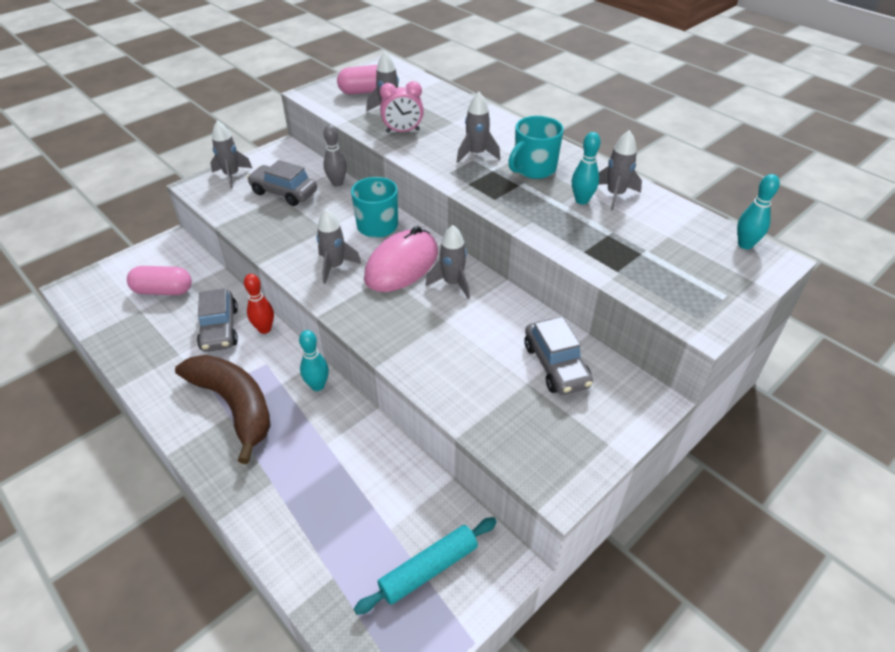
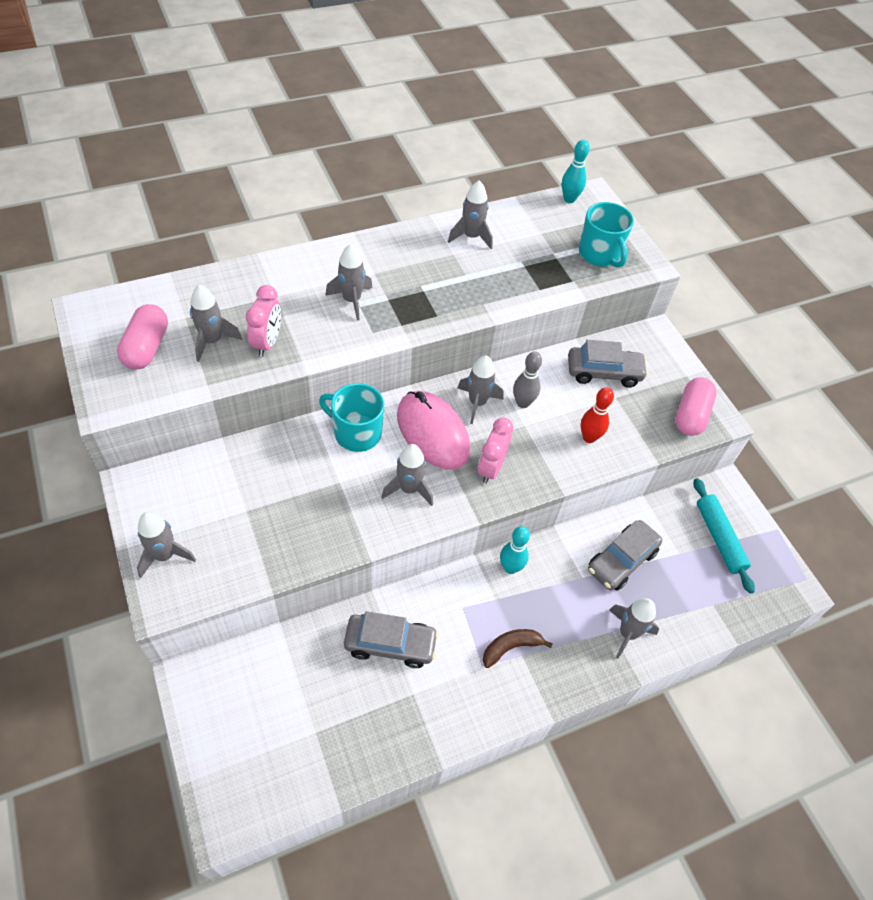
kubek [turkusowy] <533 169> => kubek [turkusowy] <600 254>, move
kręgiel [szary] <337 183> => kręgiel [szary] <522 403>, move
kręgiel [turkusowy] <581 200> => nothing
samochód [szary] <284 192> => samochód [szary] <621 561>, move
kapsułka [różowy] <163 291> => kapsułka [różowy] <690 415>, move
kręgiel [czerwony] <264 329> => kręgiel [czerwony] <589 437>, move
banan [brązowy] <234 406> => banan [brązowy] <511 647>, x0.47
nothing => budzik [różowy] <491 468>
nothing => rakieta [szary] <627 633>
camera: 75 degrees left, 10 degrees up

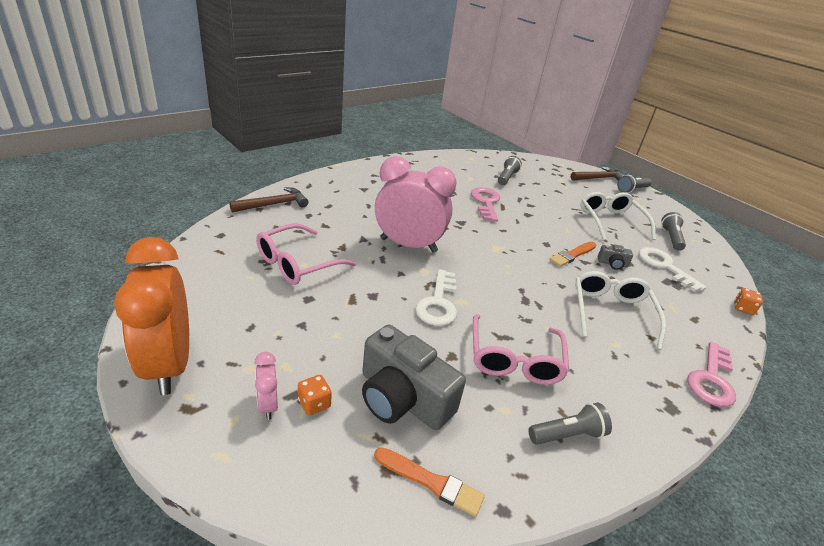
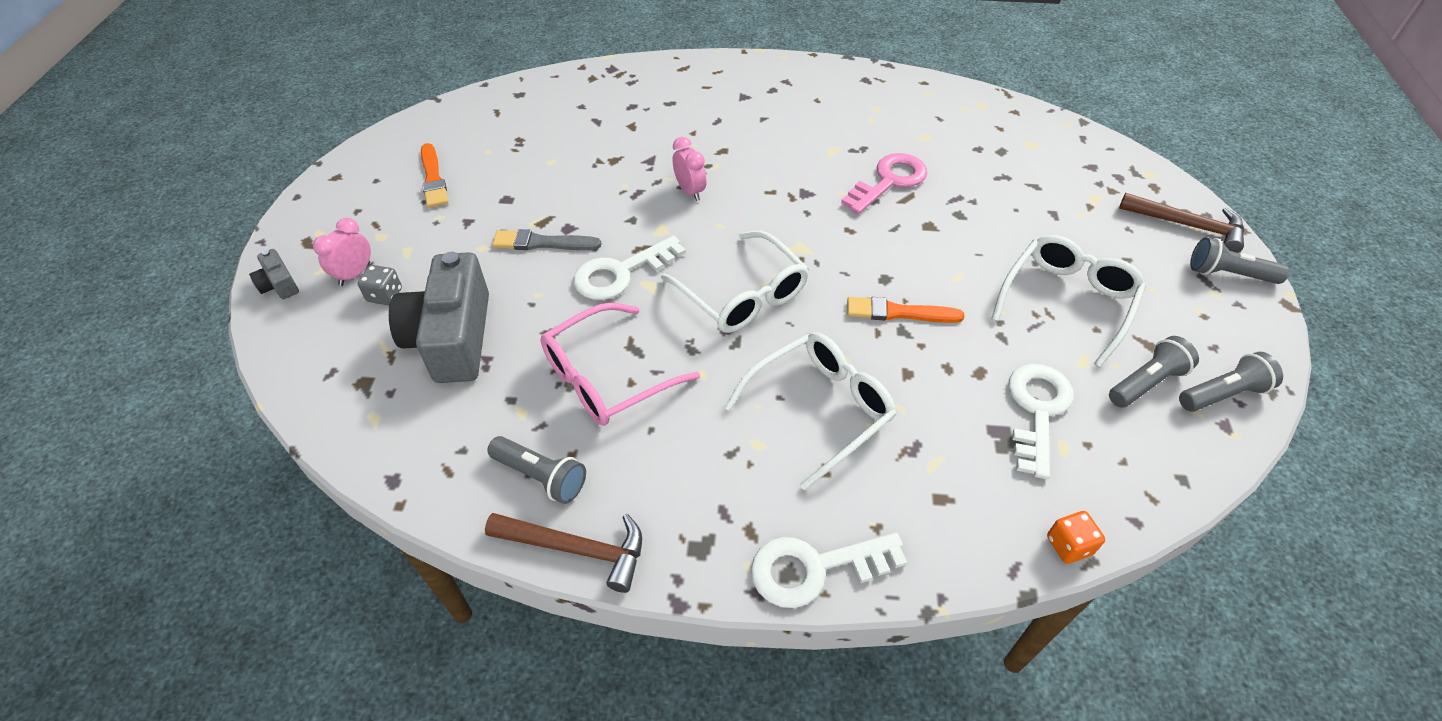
budzik [różowy] <408 245> => budzik [różowy] <690 191>, x0.43
latarka [szary] <507 177> => latarka [szary] <1222 394>, move
młotek [brązowy] <274 204> => młotek [brązowy] <577 549>, move
okulary [różowy] <297 263> => nothing
budzik [pomarańczowy] <169 364> => nothing
aparat fotograficzny [szary] <612 264> => aparat fotograficzny [szary] <279 284>, move
klucz [różowy] <711 379> => klucz [biały] <815 568>
kostka do gry [pomarańczowy] <314 403> => kostka do gry [szary] <385 295>
pędzel [pomarańczowy] <431 482> => pędzel [pomarańczowy] <433 179>, move
nothing => pędzel [szary] <542 243>
nothing => okulary [biały] <743 295>
camera: 50 degrees right, 15 degrees up

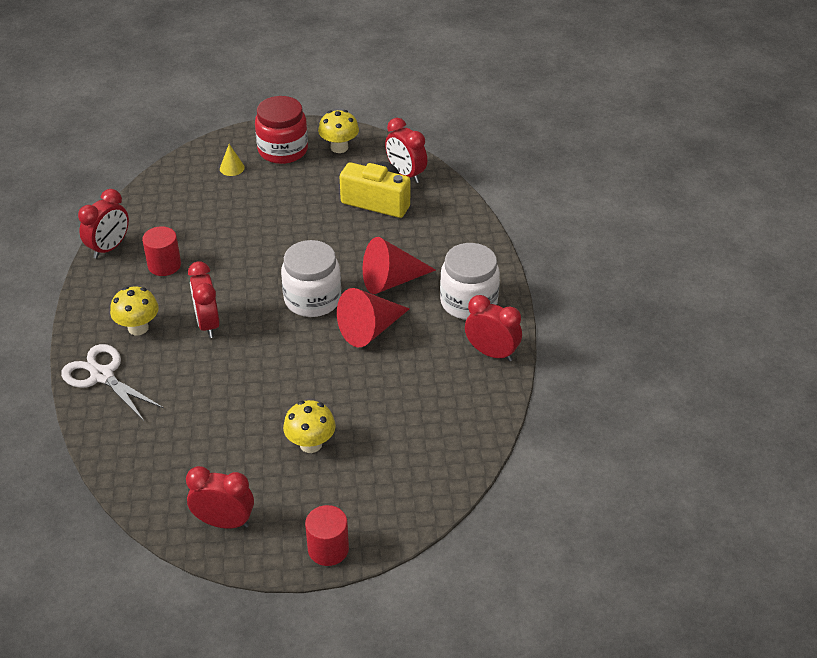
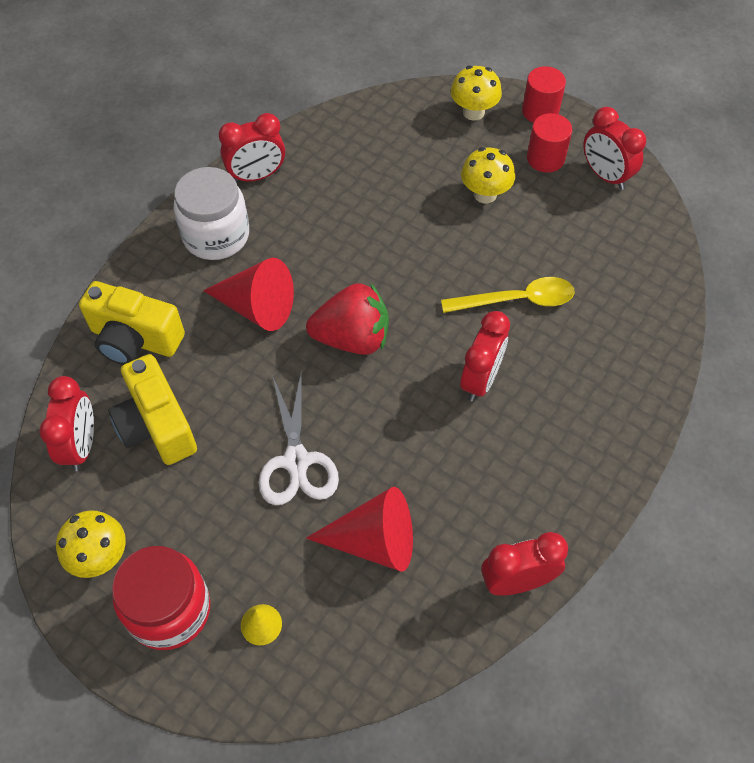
walec [czerwony] <164 265> => walec [czerwony] <545 158>, move
słoik [biały] <312 299> => truskawka [czerwony] <352 338>
grzyb [żółty] <138 328> => grzyb [żółty] <473 112>, move
stożek [czerwony] <370 329> => stożek [czerwony] <373 541>, move
budzik [czerwony] <491 353> => budzik [czerwony] <256 176>, 90 degrees counterclockwise
nożyczki [biały] <102 376> => nożyczki [biały] <296 461>, move
nothing => łyżka [żółty] <517 300>
nothing => aparat fotograficzny [żółty] <135 339>
camera: 140 degrees left, 15 degrees up

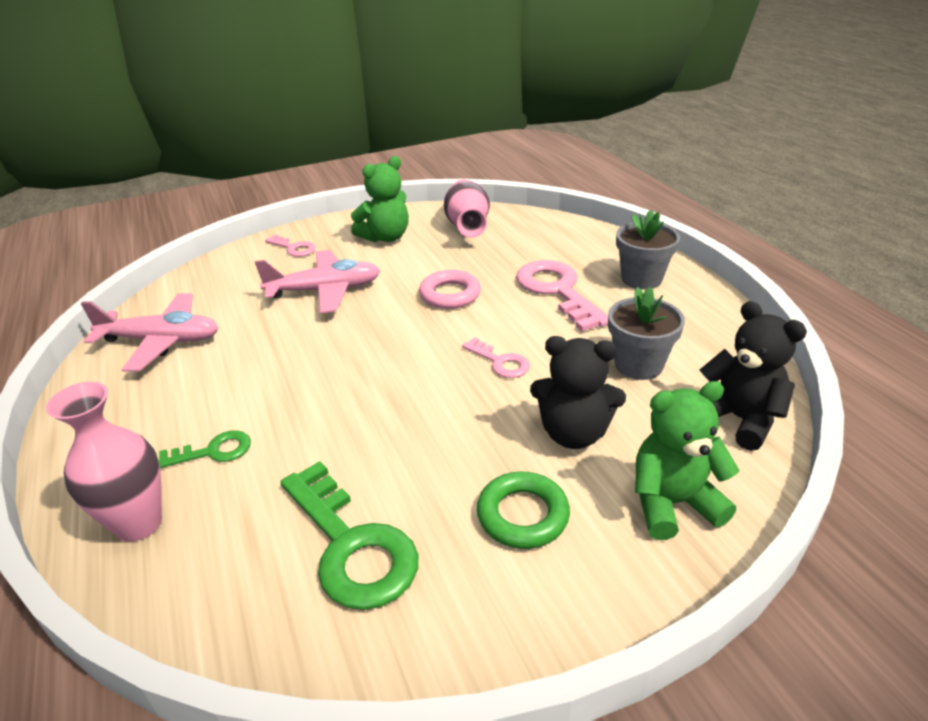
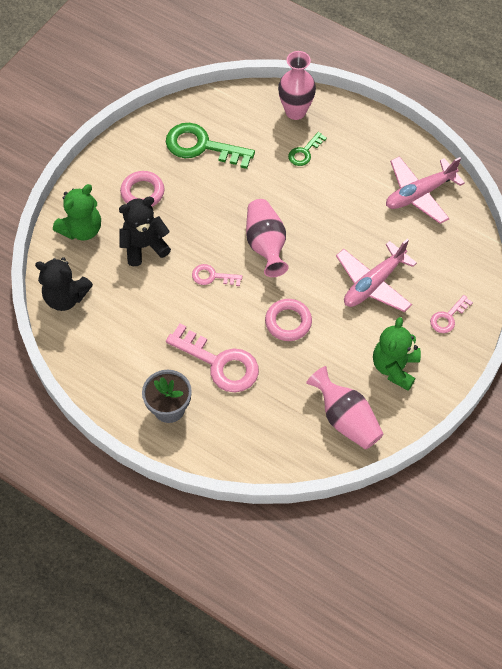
klucz [różowy] <294 248> => klucz [różowy] <448 317>, 45 degrees counterclockwise
doniczka [szary] <638 365> => nothing
pierścień [zielony] <522 515> => pierścień [różowy] <142 192>
nothing => wazon [różowy] <266 245>
camera: 145 degrees right, 25 degrees up

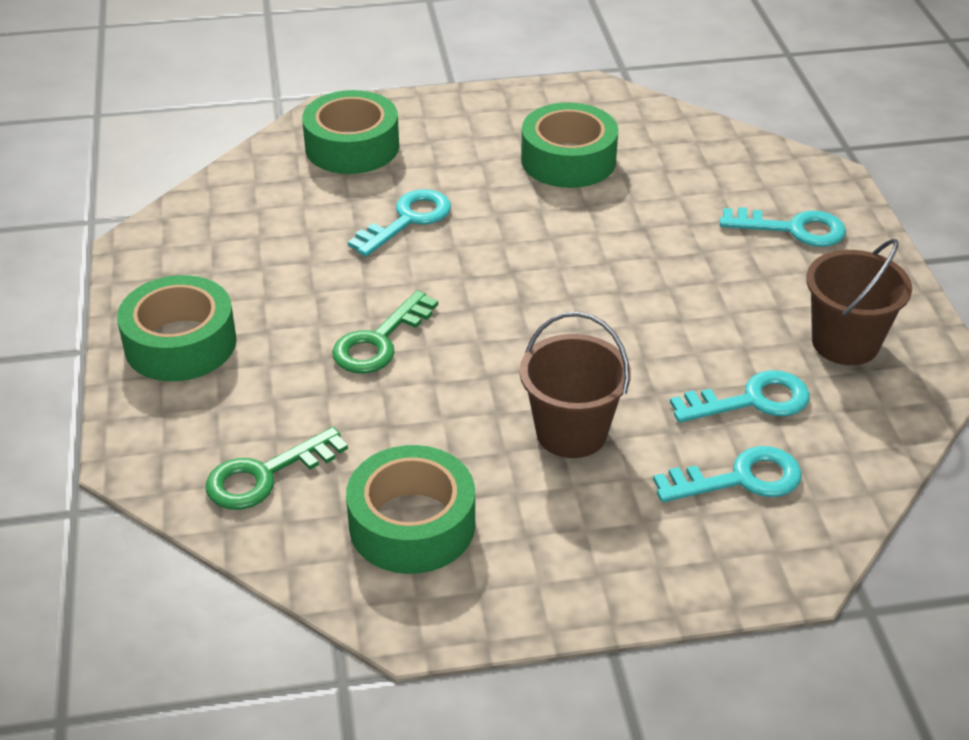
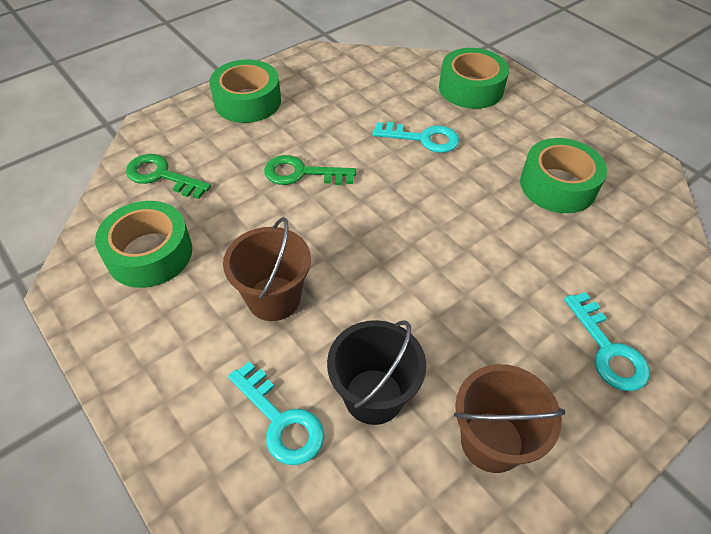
klucz [turkusowy] <751 401> => wiadro [czarny] <373 396>
camera: 60 degrees right, 10 degrees up

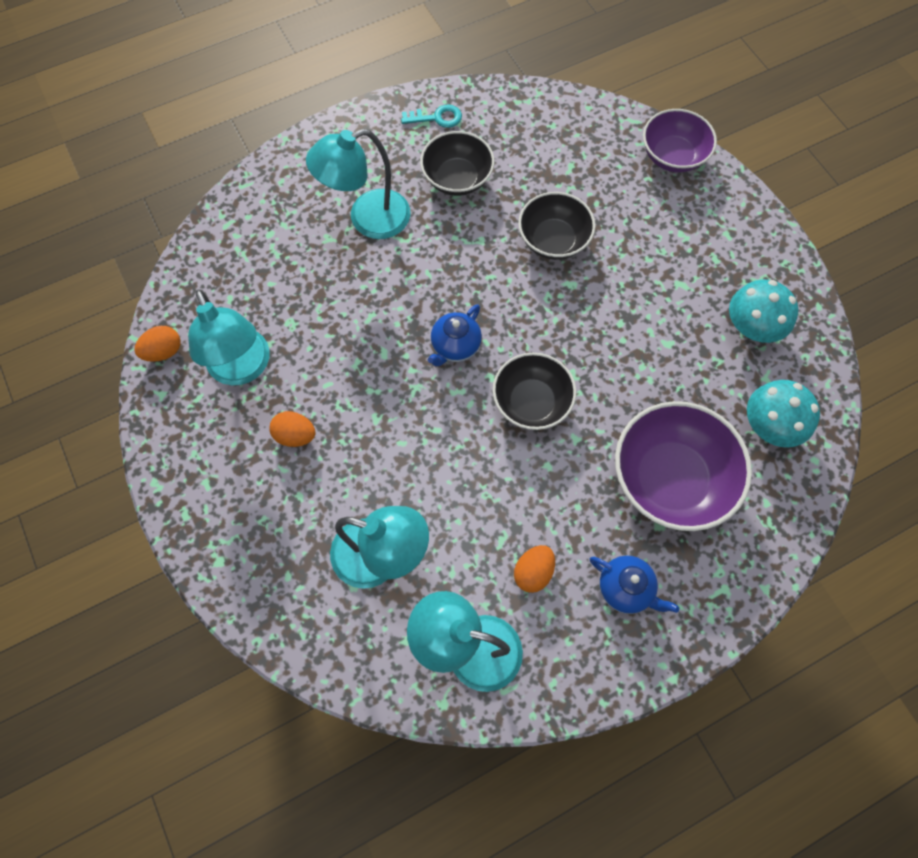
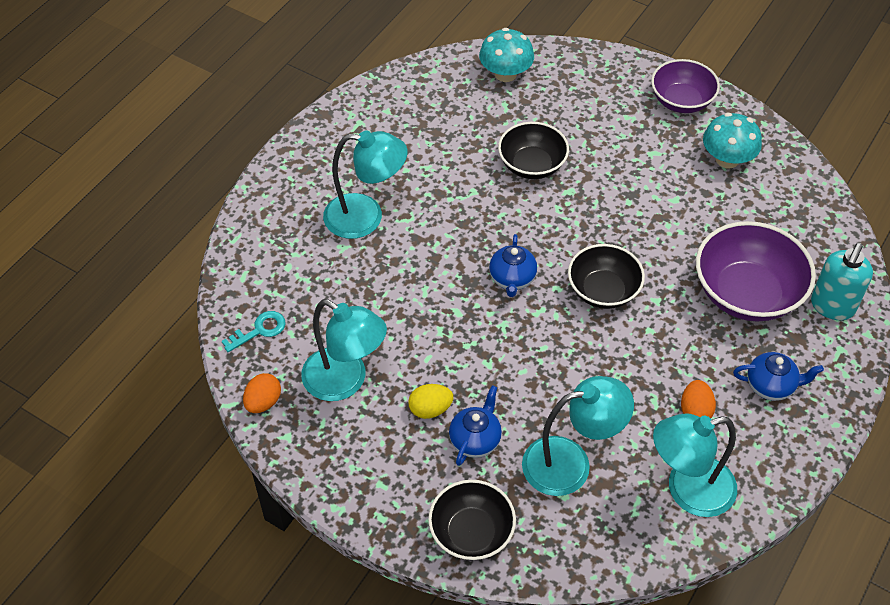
klucz [turkusowy] <437 118> => klucz [turkusowy] <259 330>, move
miska [fioletowy] <672 156> => miska [fioletowy] <681 101>, move
lampka [turkusowy] <367 219> => lampka [turkusowy] <366 217>, 120 degrees counterclockwise
miska [czarny] <457 179> => miska [czarny] <471 533>, move
grzyb [turkusowy] <770 425> => grzyb [turkusowy] <505 74>, move
jajko [pomarańczowy] <295 435> => jajko [żółty] <430 409>
nothing => dozownik mydła [turkusowy] <832 306>
nothing => imbryk [niebieski] <475 440>
camera: 30 degrees left, 15 degrees down

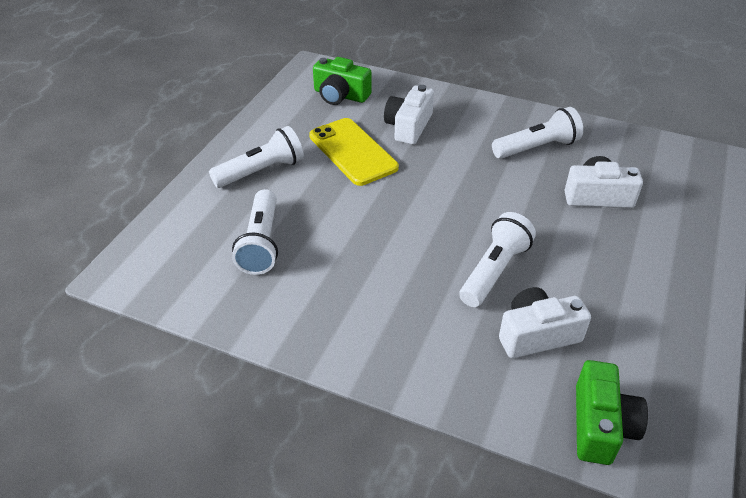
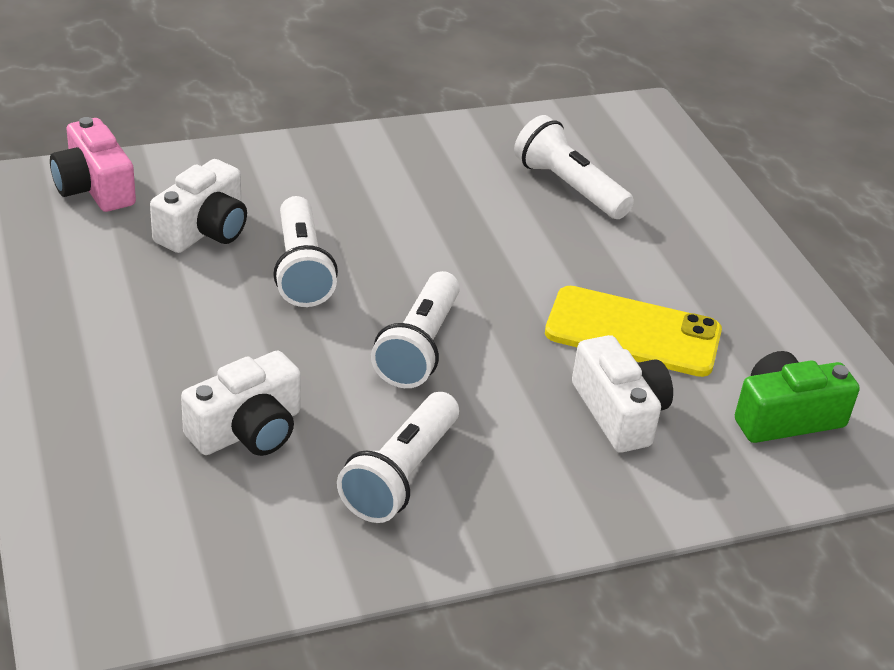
latarka [biały] <261 171> => latarka [biały] <419 347>, move
aparat fotograficzny [zielony] <600 425> => aparat fotograficzny [różowy] <94 187>
camera: 135 degrees right, 5 degrees down

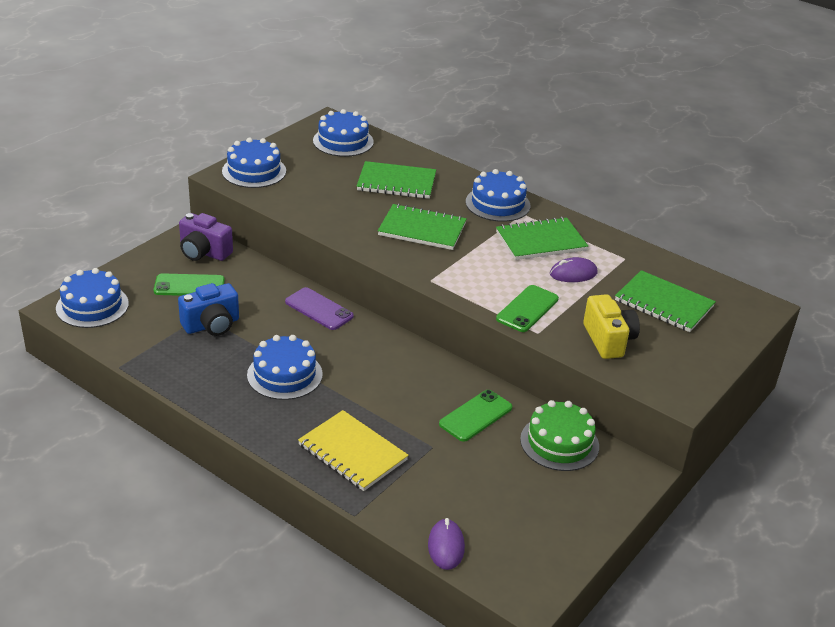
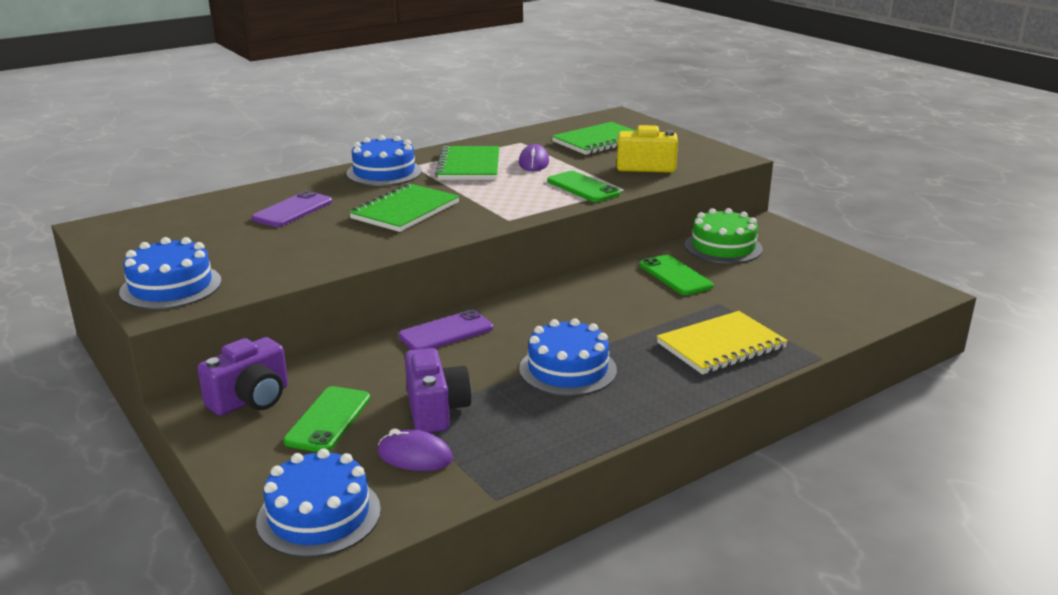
tort [niebieski] <343 141> => nothing
zeszyt [zielony] <396 182> => telefon [fioletowy] <292 210>
aparat fotograficzny [niebieski] <212 325> => aparat fotograficzny [fioletowy] <436 410>
myszka [fioletowy] <446 546> => myszka [fioletowy] <415 456>, move
camera: 70 degrees left, 10 degrees down

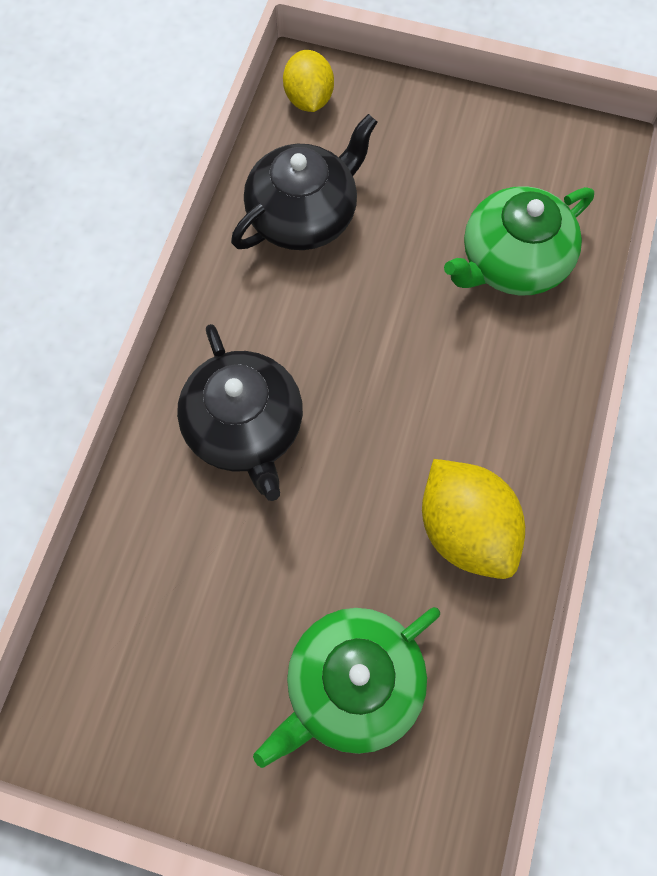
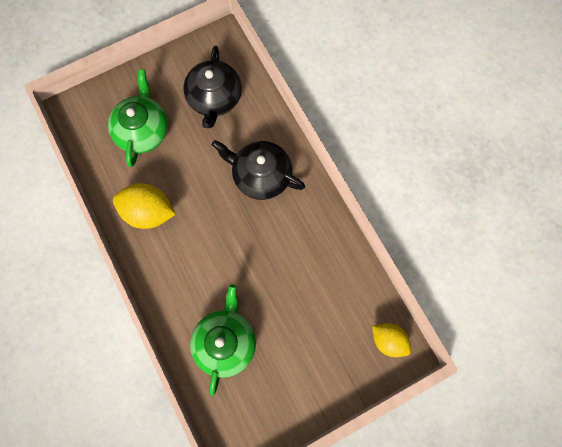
imbryk [czarny] <304 215> => imbryk [czarny] <214 98>, move
camera: 135 degrees right, 5 degrees up

